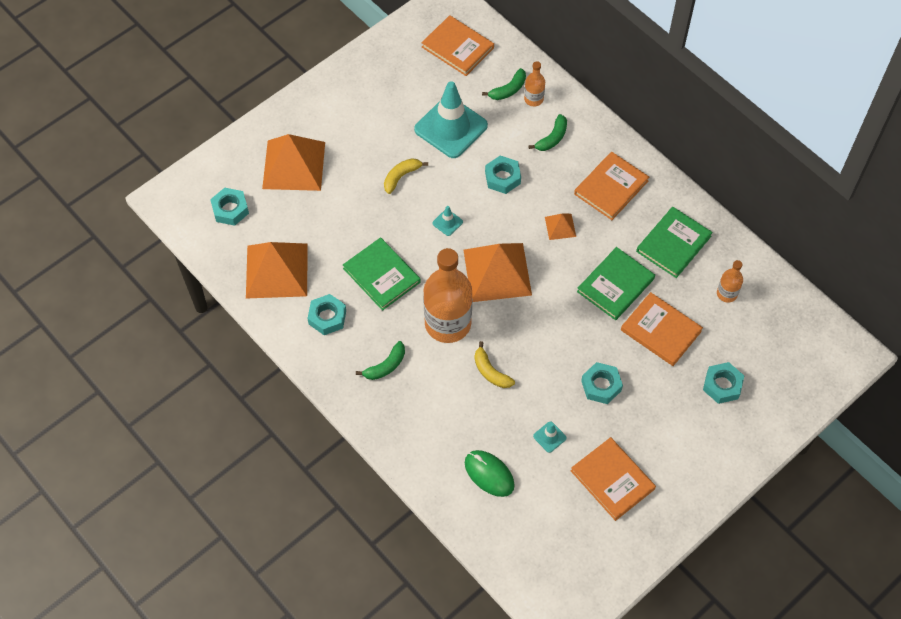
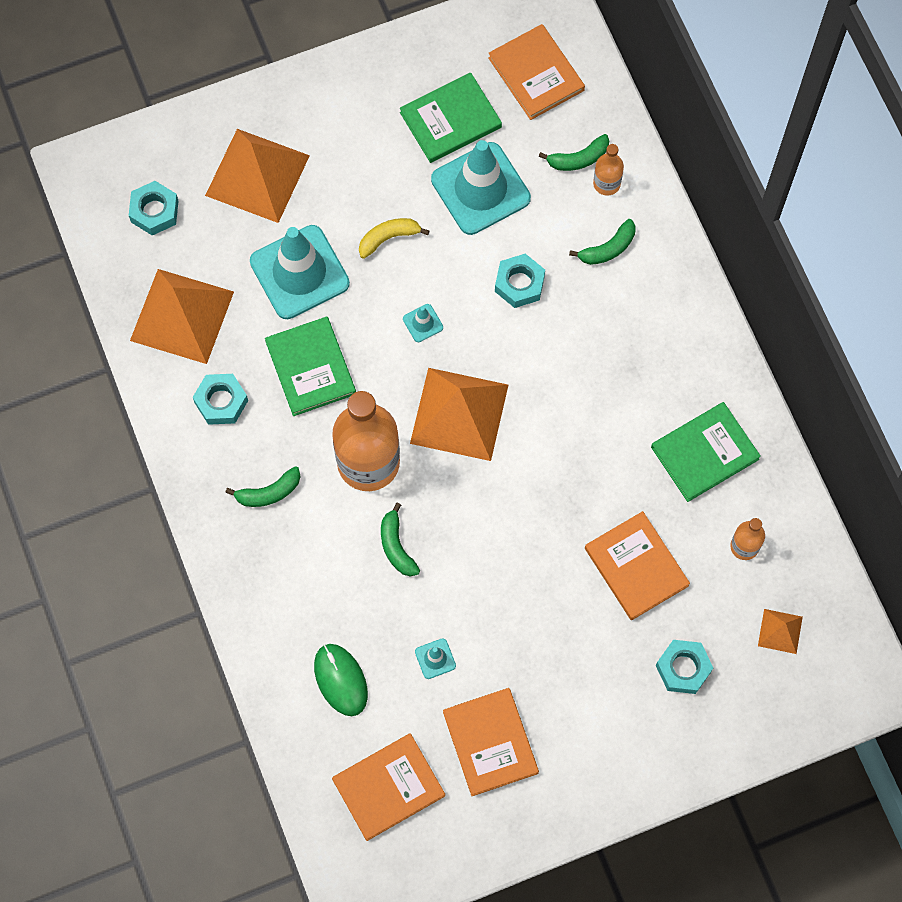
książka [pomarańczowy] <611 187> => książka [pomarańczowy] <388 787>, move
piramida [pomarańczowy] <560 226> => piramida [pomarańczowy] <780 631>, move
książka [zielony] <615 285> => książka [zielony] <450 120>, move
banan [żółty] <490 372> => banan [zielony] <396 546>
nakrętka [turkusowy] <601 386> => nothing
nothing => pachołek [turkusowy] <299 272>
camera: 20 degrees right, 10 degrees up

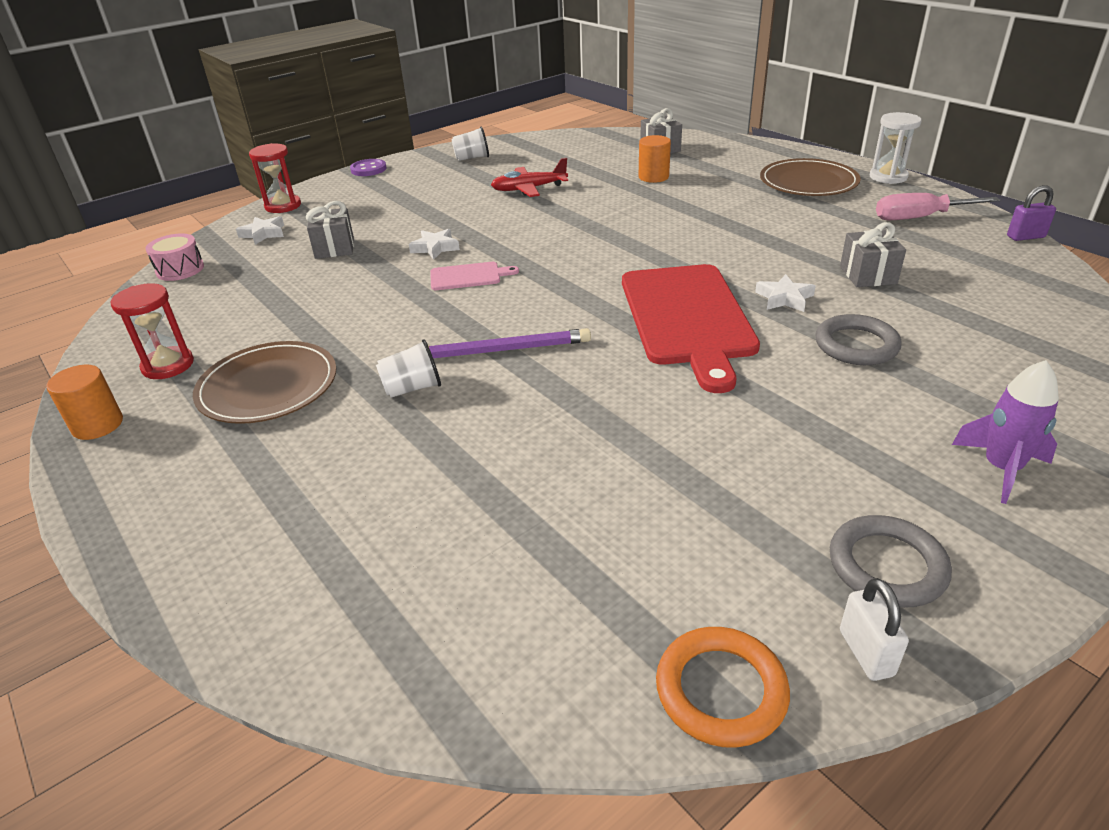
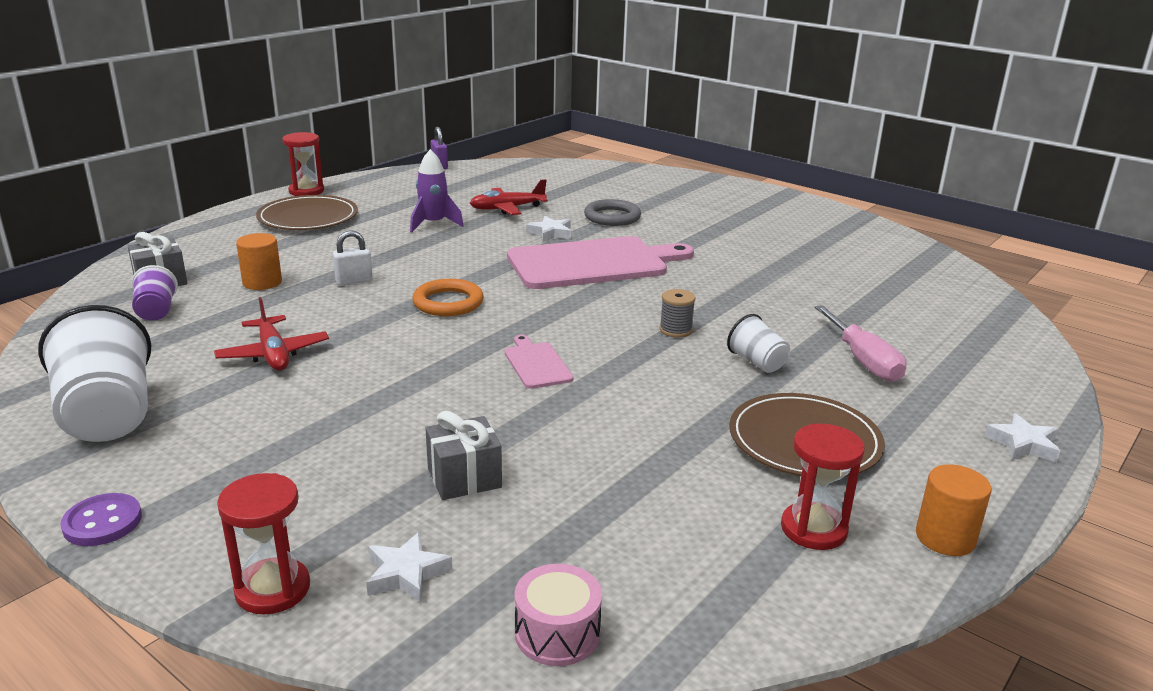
klepsydra [biały] <888 177> => klepsydra [czerwony] <306 191>
szklanka [biały] <472 158> => szklanka [biały] <108 415>, x1.97
śrubokręt [różowy] <919 218> => śrubokręt [różowy] <863 361>, move
prezent [szary] <868 275> => samolot [czerwony] <507 208>
gwiazda [biały] <435 248> => gwiazda [biały] <1023 444>, move
deska do krojenia [czerwony] <687 318> => deska do krojenia [różowy] <593 263>
ołówek [fioletowy] <502 350> => szpulka [szary] <675 330>
rakieta [fioletowy] <1001 469> => rakieta [fioletowy] <433 224>, move
pierścień [szary] <887 566> => nothing
kłódka [biały] <866 653> => kłódka [biały] <354 281>, move
pierścień [pomarańczowy] <721 690> => pierścień [pomarańczowy] <448 302>, move
nothing => szklanka [fioletowy] <156 311>
camera: 105 degrees left, 10 degrees down

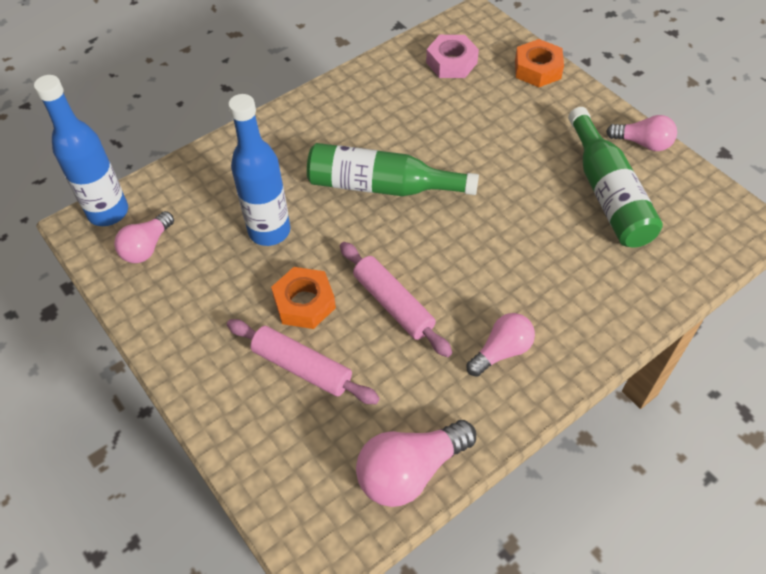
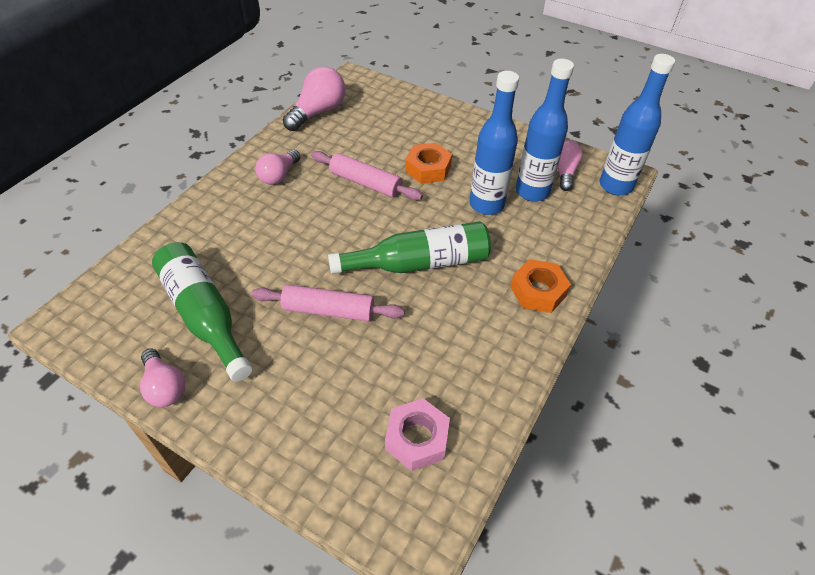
nakrętka [pomarańczowy] <537 69> => nakrętka [pomarańczowy] <538 291>, move
żarówka [różowy] <643 143> => żarówka [różowy] <164 387>, 120 degrees counterclockwise
wałek do ciasta [różowy] <302 367> => wałek do ciasta [różowy] <328 310>, move
nothing => butelka [niebieski] <532 192>
camera: 155 degrees right, 5 degrees down

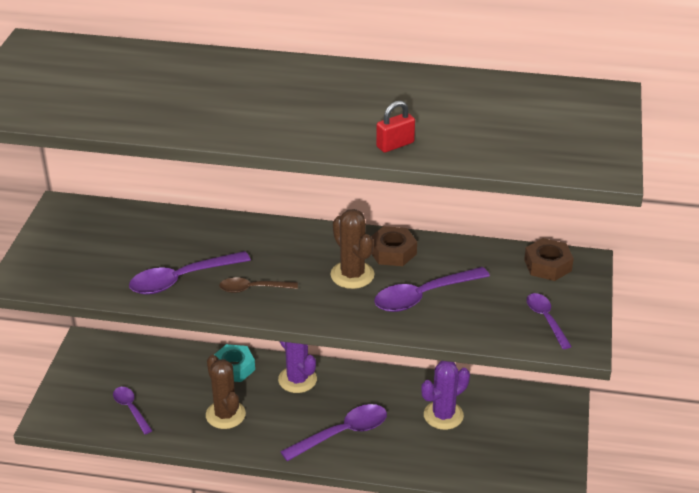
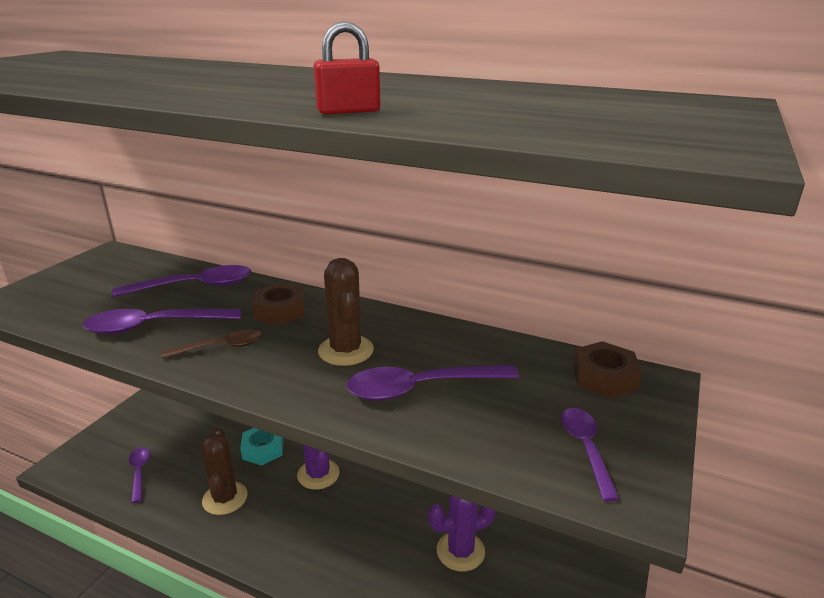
nakrętka [brązowy] <392 252> => nakrętka [brązowy] <280 311>, move
łyżka [brązowy] <252 289> => łyżka [brązowy] <221 347>, 150 degrees clockwise
łyżka [fioletowy] <342 433> => łyżka [fioletowy] <195 286>, move
camera: 15 degrees right, 10 degrees down

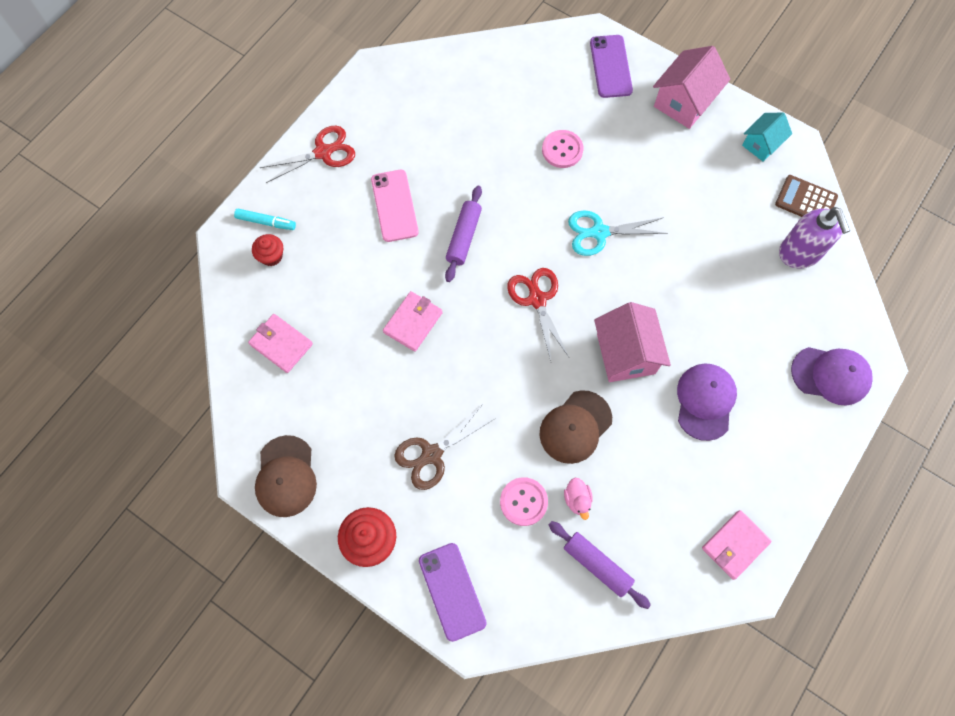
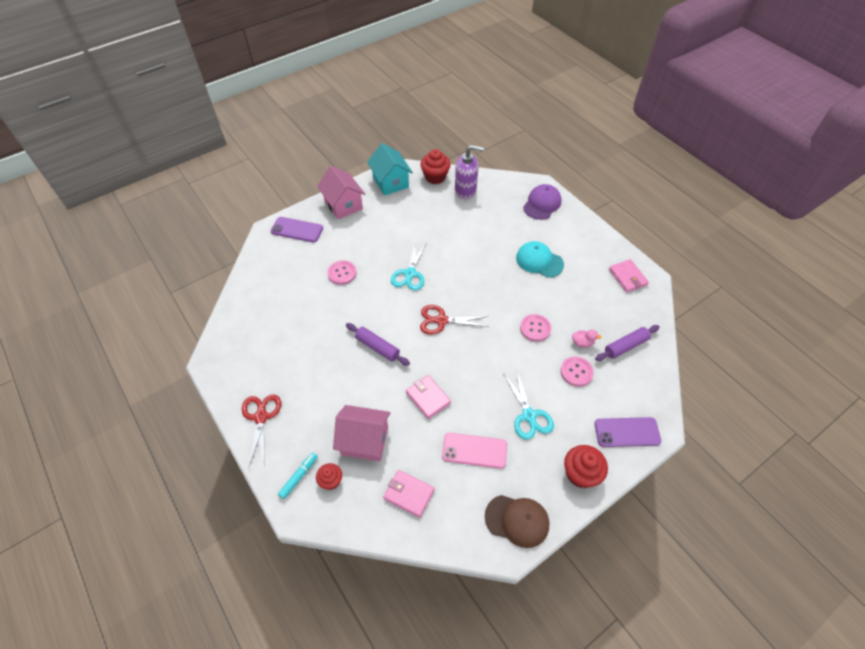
domek [turkusowy] <761 144> => domek [turkusowy] <390 182>, x1.62
telefon [różowy] <394 206> => telefon [różowy] <474 450>, move
kalkulator [brązowy] <806 200> => muffinka [czerwony] <435 177>
domek [różowy] <626 354> => domek [różowy] <364 441>, move
portfel [różowy] <281 344> => portfel [różowy] <409 494>, 60 degrees clockwise
czapka [fioletowy] <705 401> => czapka [turkusowy] <539 261>
czapka [brązowy] <575 427> => guzik [różowy] <535 328>
nożyczki [brązowy] <432 454> => nożyczki [turkusowy] <529 415>
camera: 70 degrees left, 15 degrees down

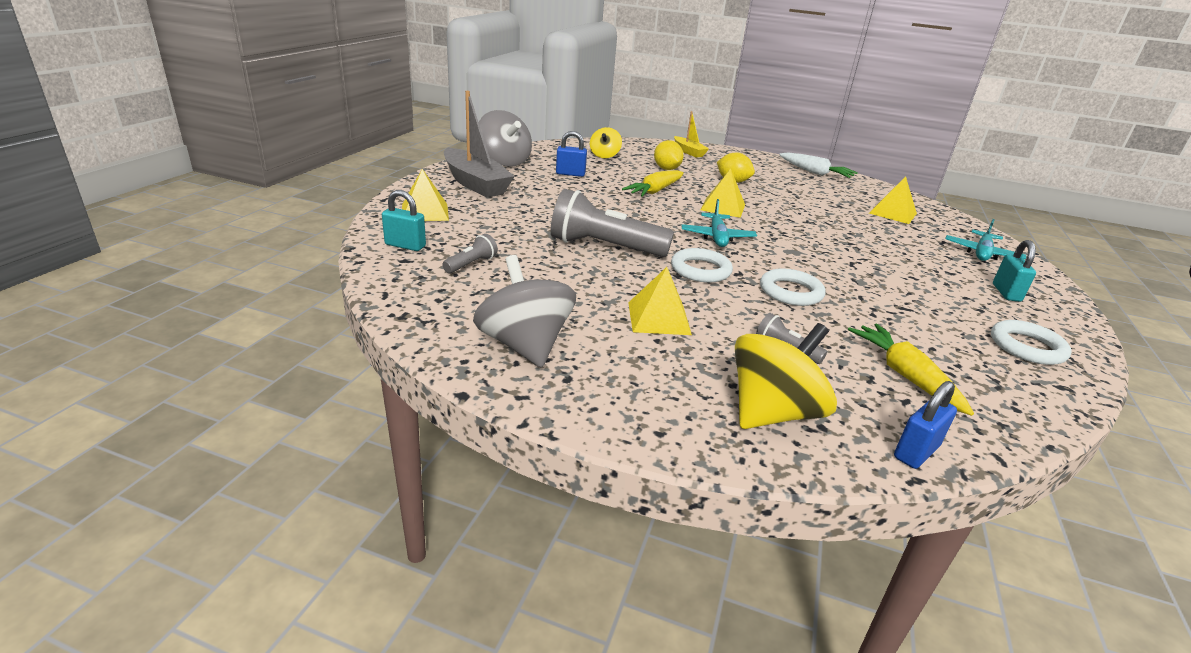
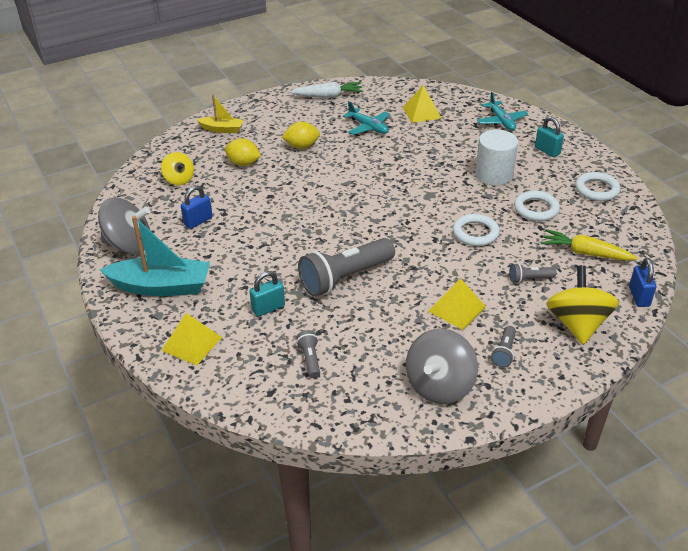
łódka [szary] <475 183> => łódka [turkusowy] <161 286>
piramida [żółty] <723 207> => nothing
marchewka [żółty] <655 191> => nothing
kłódka [turkusowy] <405 245> => kłódka [turkusowy] <268 308>, move
samolot [turkusowy] <717 237> => samolot [turkusowy] <368 127>, move
pierścień [biały] <700 270> => pierścień [biały] <536 209>, move
bączek [szary] <525 345> => bączek [szary] <439 386>, 75 degrees counterclockwise
nothing => walec [biały] <494 175>
nothing => latarka [szary] <504 352>
camera: 45 degrees left, 10 degrees up

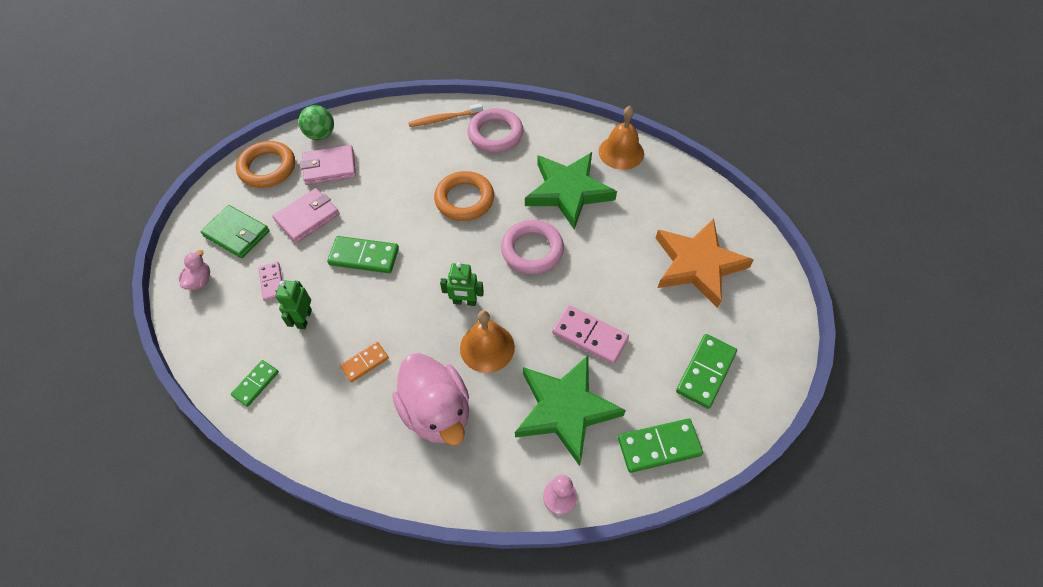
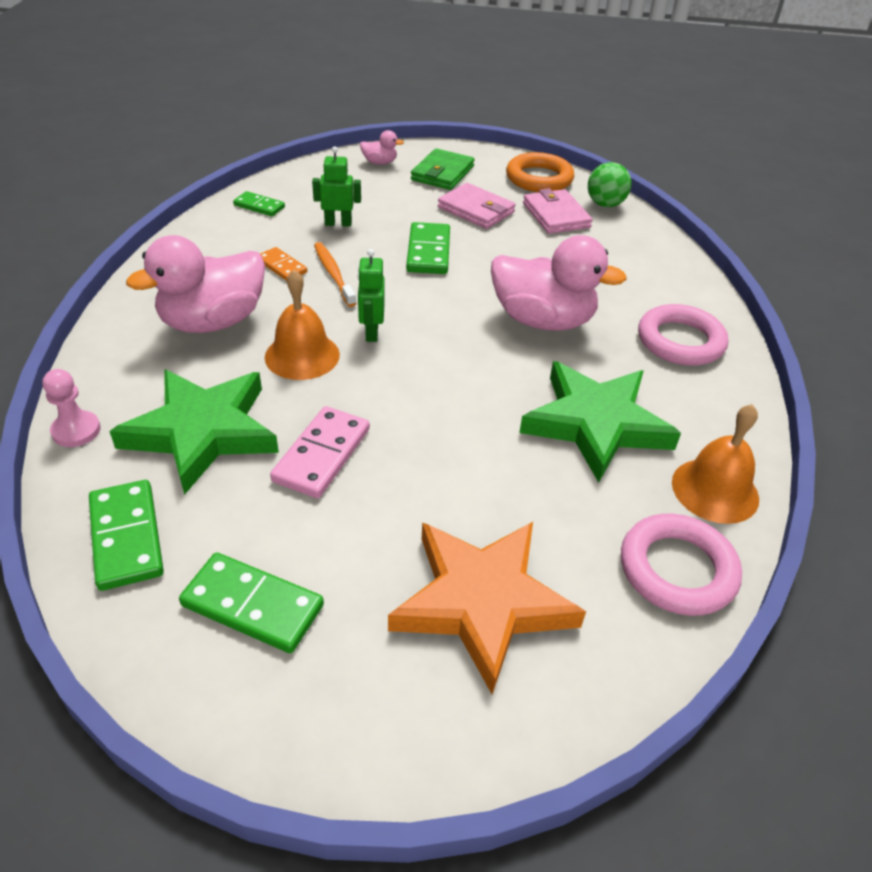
szczoteczka do zębów [pomarańczowy] <444 119> => szczoteczka do zębów [pomarańczowy] <333 274>, move
pierścień [pomarańczowy] <464 199> => kaczka [różowy] <542 320>
pierścień [różowy] <532 250> => pierścień [różowy] <677 569>, move
kostka domina [różowy] <272 282> => nothing
camera: 80 degrees right, 15 degrees down

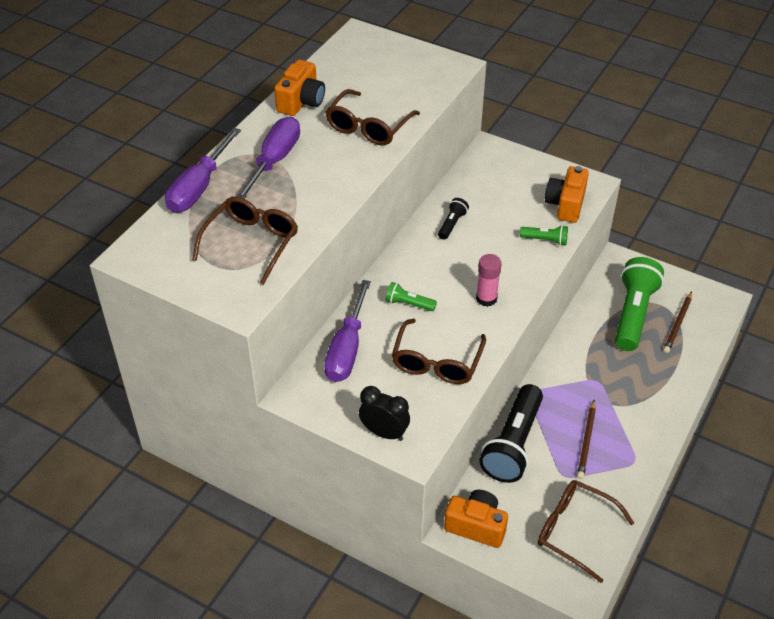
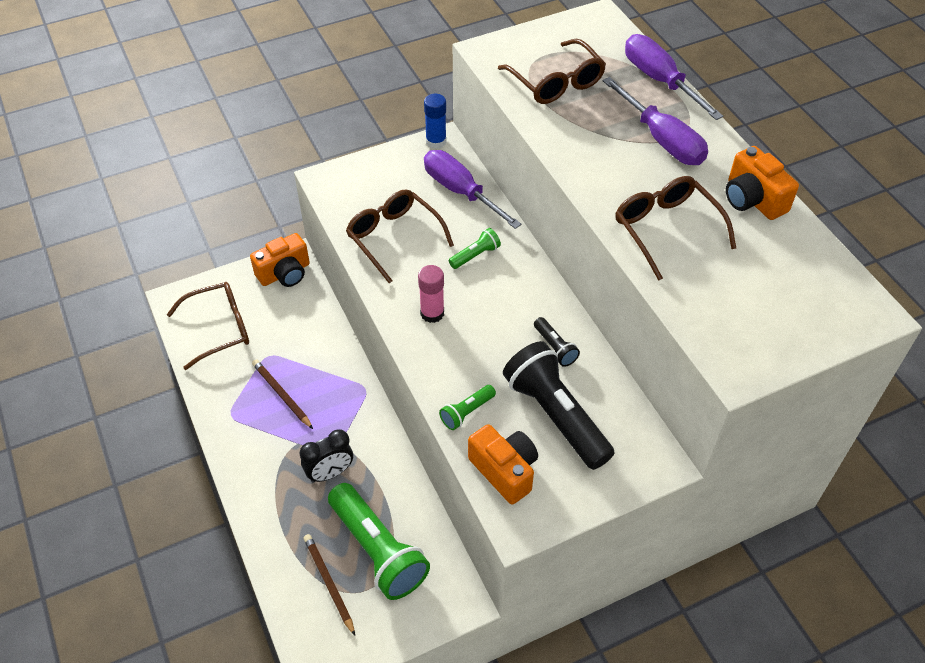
latarka [czarny] <513 444> => latarka [czarny] <555 416>, move
budzik [czarny] <384 433> => budzik [czarny] <330 473>, move
nothing => klej w sztyfcie [niebieski] <436 141>
camera: 125 degrees right, 5 degrees up

